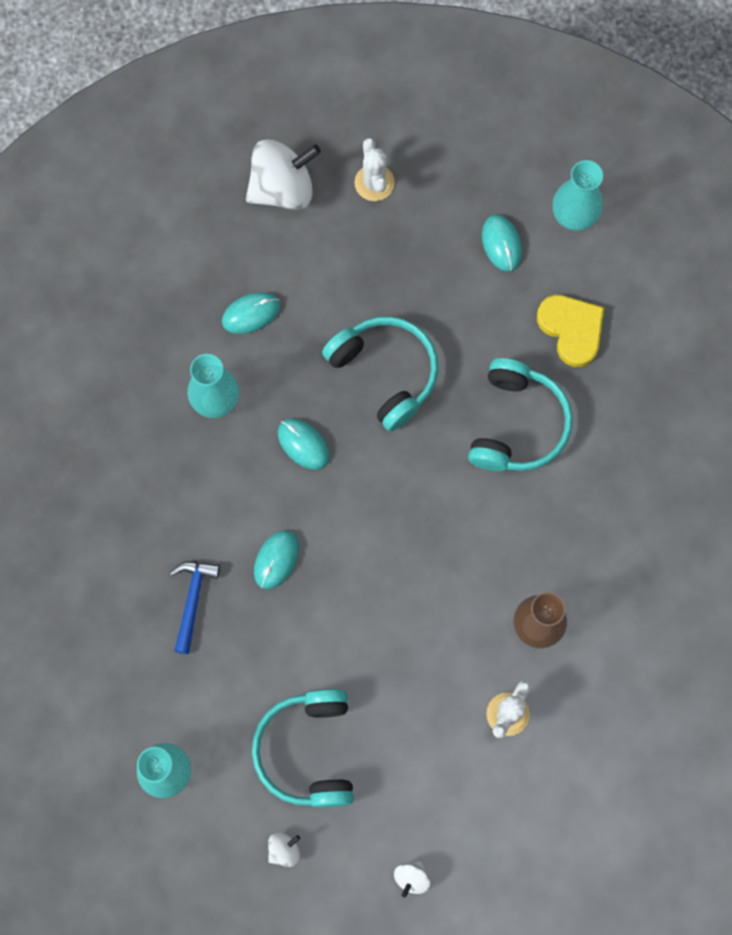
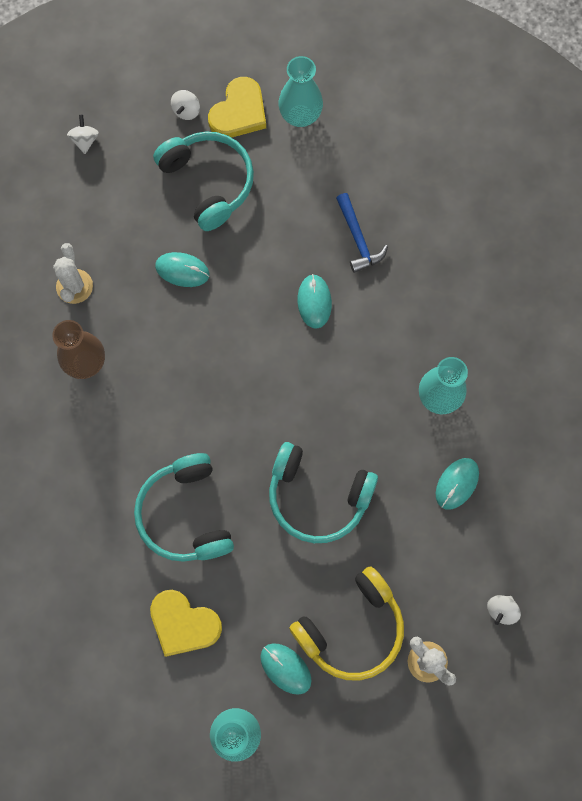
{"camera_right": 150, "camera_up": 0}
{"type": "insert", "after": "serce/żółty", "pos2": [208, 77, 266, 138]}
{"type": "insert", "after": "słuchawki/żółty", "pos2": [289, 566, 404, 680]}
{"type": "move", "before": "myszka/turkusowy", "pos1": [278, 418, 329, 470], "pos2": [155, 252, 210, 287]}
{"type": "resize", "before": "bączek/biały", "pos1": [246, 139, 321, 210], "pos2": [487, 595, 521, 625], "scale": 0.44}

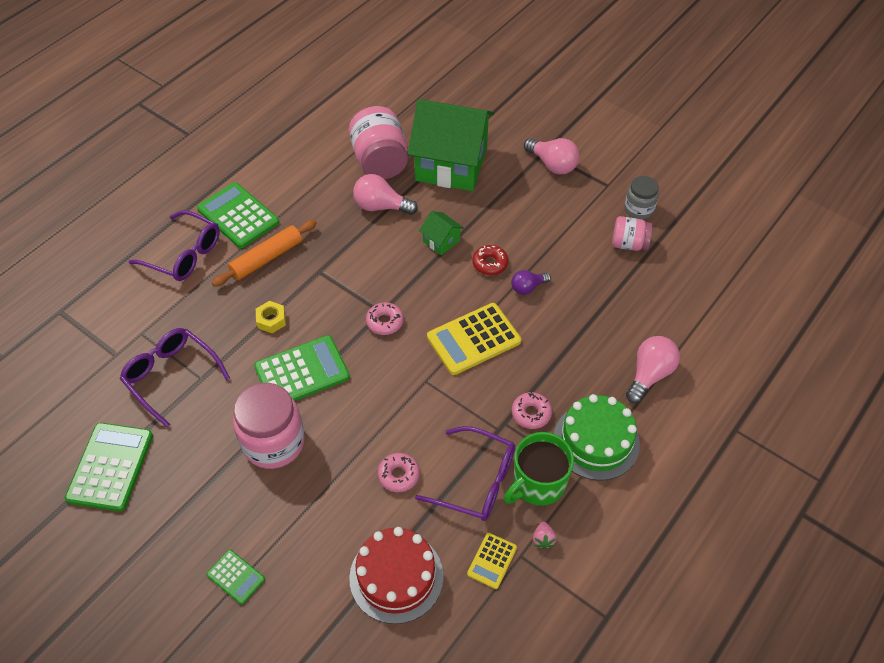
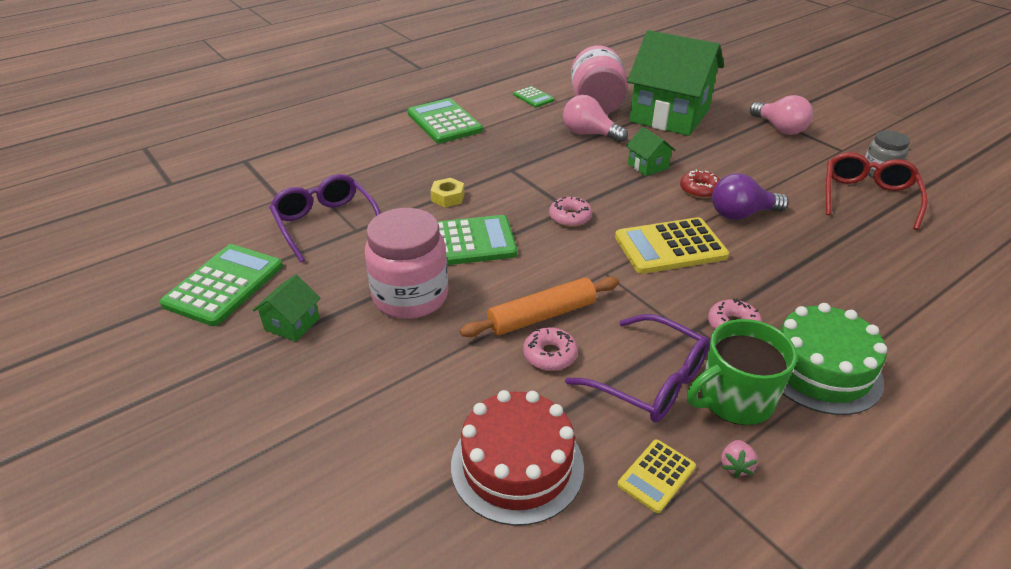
{"camera_right": 15, "camera_up": -15}
{"type": "delete", "before": "okulary/fioletowy", "pos1": [128, 210, 220, 281]}
{"type": "delete", "before": "żarówka/różowy", "pos1": [626, 336, 680, 403]}
{"type": "insert", "after": "domek/zielony", "pos2": [253, 275, 321, 342]}
{"type": "move", "before": "kalkulator/zielony", "pos1": [206, 550, 265, 605], "pos2": [513, 86, 555, 108]}
{"type": "move", "before": "wałek do ciasta/pomarańczowy", "pos1": [212, 220, 317, 287], "pos2": [460, 277, 619, 337]}
{"type": "replace", "before": "słoik/różowy", "after": "okulary/czerwony", "pos1": [612, 216, 653, 251], "pos2": [826, 152, 928, 230]}
{"type": "resize", "before": "żarówka/fioletowy", "pos1": [511, 270, 551, 295], "pos2": [712, 173, 789, 220], "scale": 1.6}

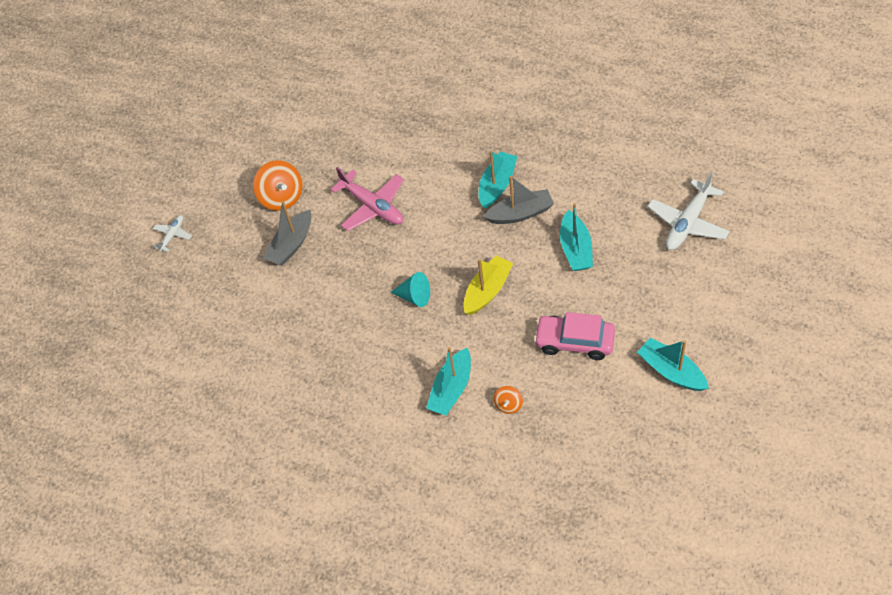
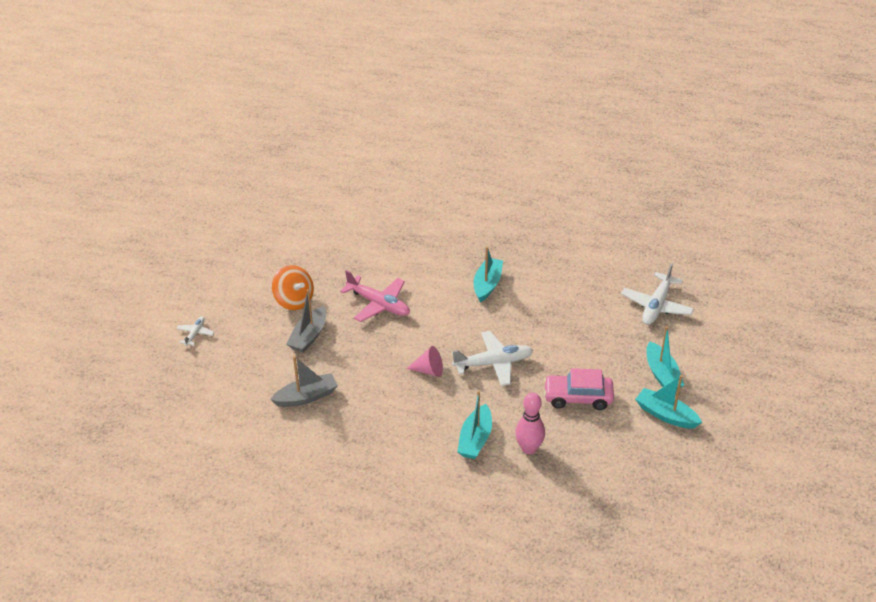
{"camera_right": -15, "camera_up": -15}
{"type": "move", "before": "łódka/szary", "pos1": [483, 176, 554, 224], "pos2": [270, 356, 338, 407]}
{"type": "move", "before": "łódka/turkusowy", "pos1": [560, 203, 593, 271], "pos2": [647, 326, 684, 390]}
{"type": "replace", "before": "łódka/żółty", "after": "samolot/biały", "pos1": [463, 255, 513, 315], "pos2": [452, 331, 533, 386]}
{"type": "replace", "before": "bączek/pomarańczowy", "after": "kręgiel/różowy", "pos1": [494, 386, 523, 414], "pos2": [515, 392, 545, 454]}
{"type": "recolor", "before": "stożek/turkusowy", "after": "stożek/różowy", "pos1": [390, 272, 430, 307], "pos2": [406, 346, 443, 377]}

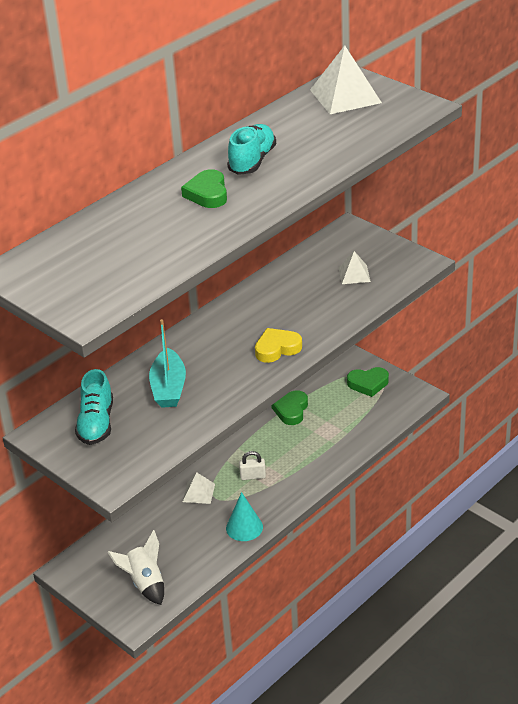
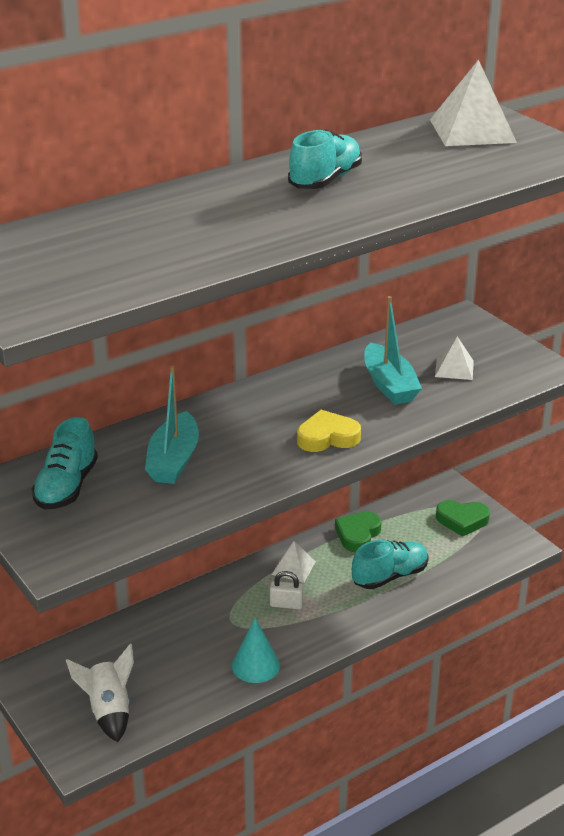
{"camera_right": 10, "camera_up": -5}
{"type": "delete", "before": "serce/zielony", "pos1": [181, 169, 227, 208]}
{"type": "insert", "after": "but/turkusowy", "pos2": [352, 540, 429, 589]}
{"type": "insert", "after": "łódka/turkusowy", "pos2": [364, 296, 422, 405]}
{"type": "move", "before": "piramida/biały", "pos1": [183, 472, 215, 504], "pos2": [272, 541, 316, 583]}

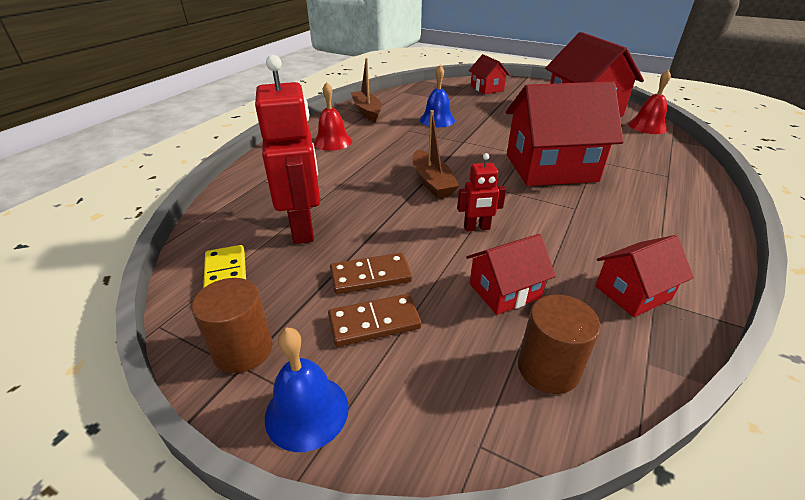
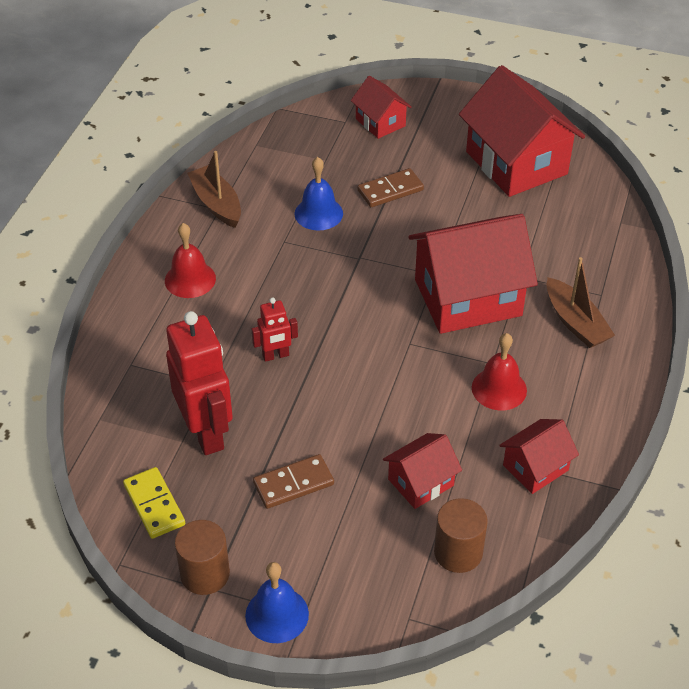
{"camera_right": -10, "camera_up": 10}
{"type": "move", "before": "kostka domina/brązowy", "pos1": [328, 294, 422, 347], "pos2": [357, 168, 424, 207]}
{"type": "move", "before": "łódka/brązowy", "pos1": [413, 110, 459, 199], "pos2": [546, 257, 615, 348]}
{"type": "move", "before": "robot/czerwony", "pos1": [457, 153, 506, 232], "pos2": [252, 298, 298, 362]}
{"type": "move", "before": "dzwonek/czerwony", "pos1": [628, 70, 671, 134], "pos2": [472, 333, 527, 410]}

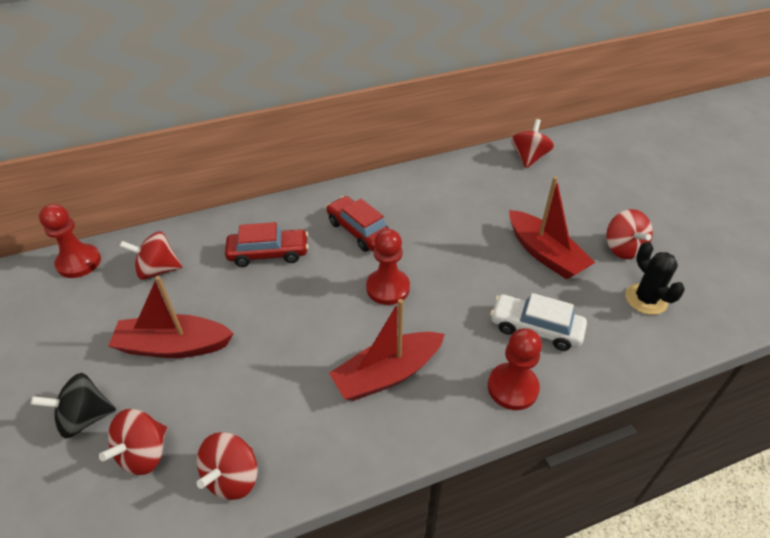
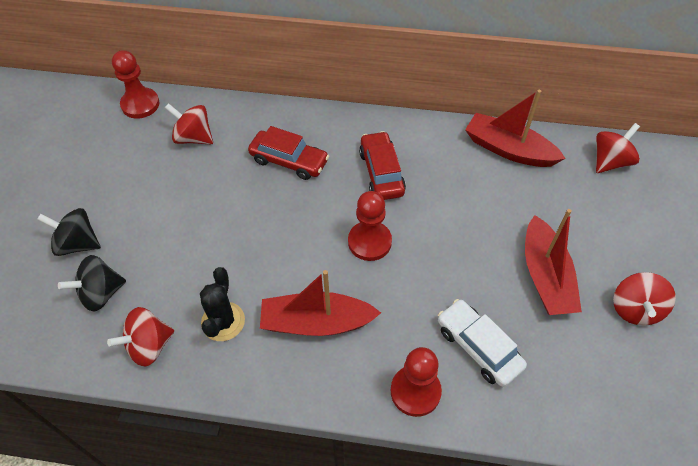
{"camera_right": 30, "camera_up": 10}
{"type": "move", "before": "łódka/czerwony", "pos1": [108, 276, 234, 358], "pos2": [465, 90, 566, 167]}
{"type": "move", "before": "kaktus/czarny", "pos1": [625, 242, 685, 315], "pos2": [200, 267, 245, 341]}
{"type": "recolor", "before": "bączek/czerwony", "after": "bączek/czarny", "pos1": [99, 409, 167, 475], "pos2": [58, 255, 126, 312]}

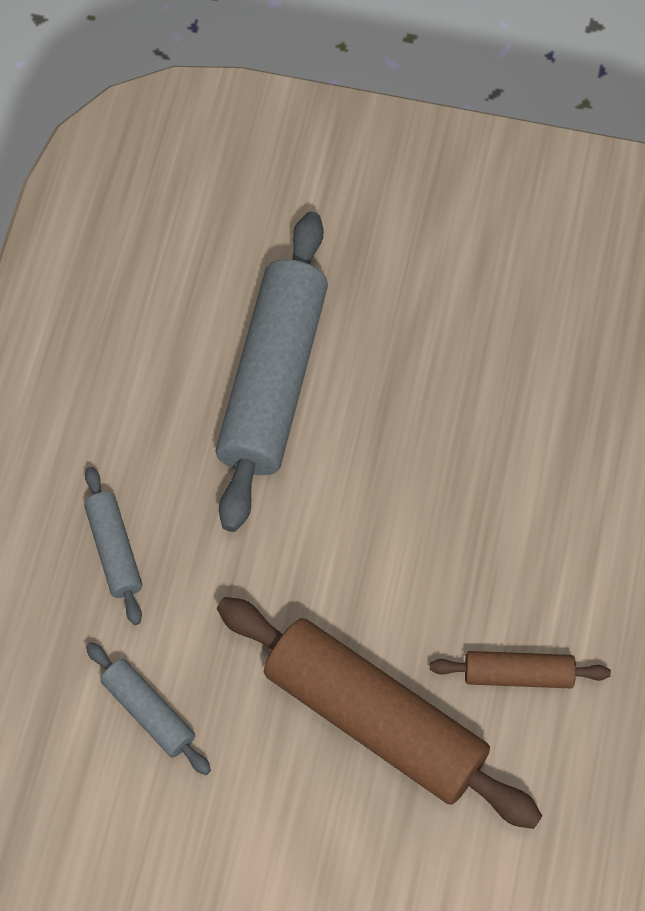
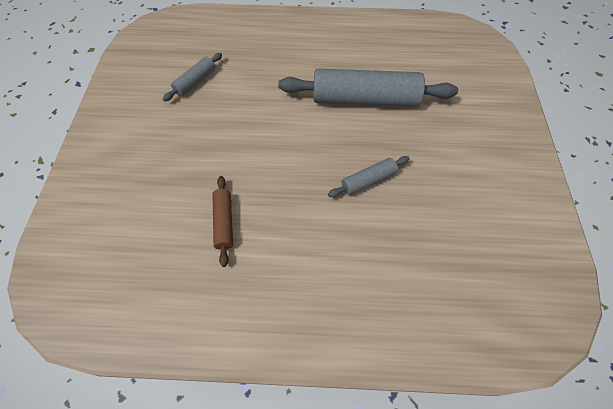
{"camera_right": 80, "camera_up": -5}
{"type": "delete", "before": "wałek do ciasta/brązowy", "pos1": [217, 597, 542, 829]}
{"type": "move", "before": "wałek do ciasta/szary", "pos1": [84, 467, 142, 625], "pos2": [328, 156, 410, 197]}

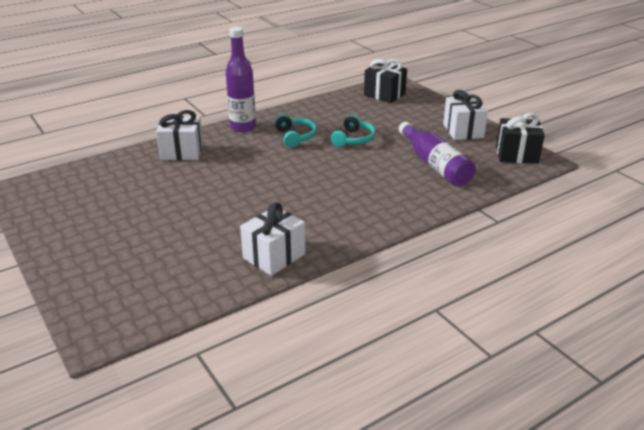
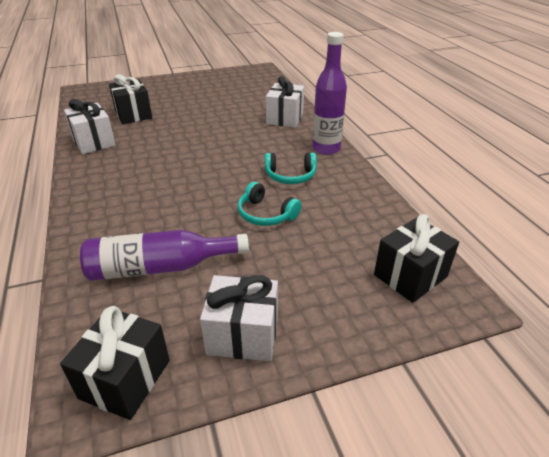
{"camera_right": 105, "camera_up": 5}
{"type": "insert", "after": "prezent/czarny", "pos2": [109, 74, 152, 124]}

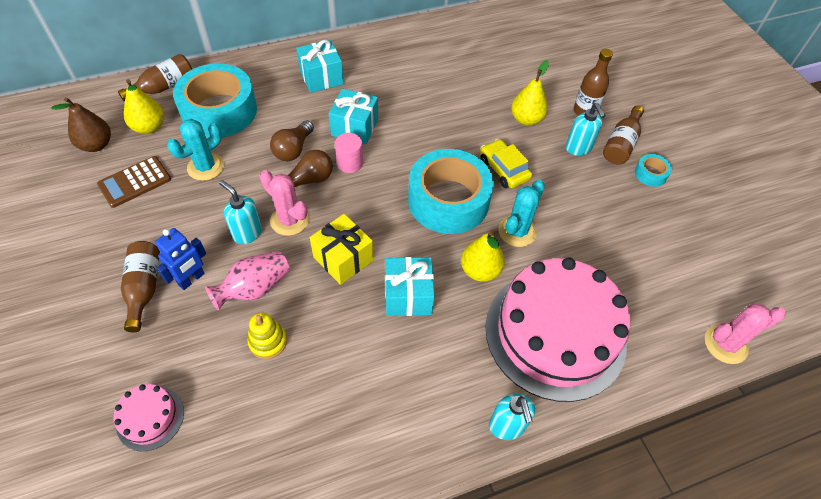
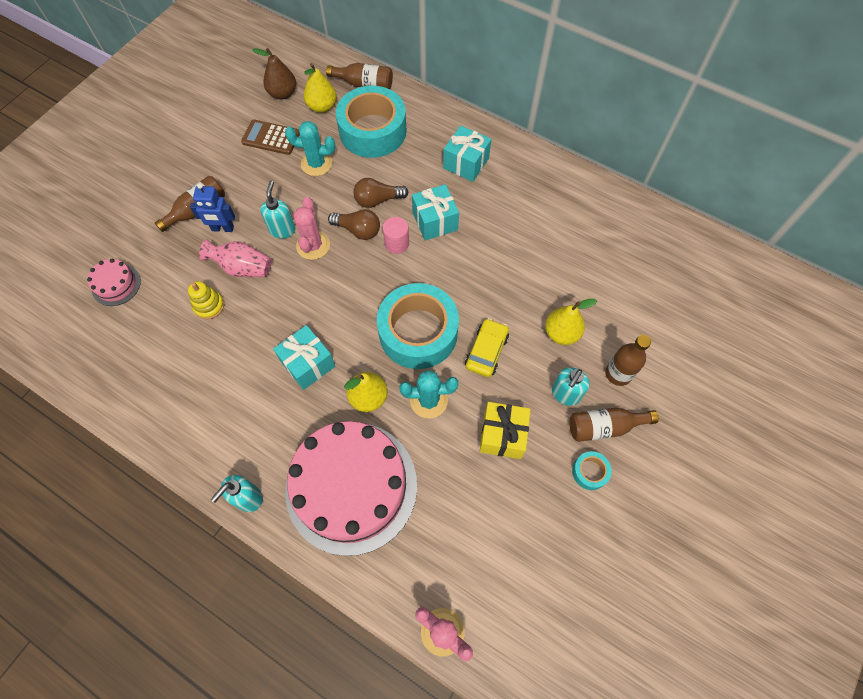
{"camera_right": 55, "camera_up": 10}
{"type": "move", "before": "prezent/żółty", "pos1": [310, 214, 374, 285], "pos2": [479, 402, 531, 459]}

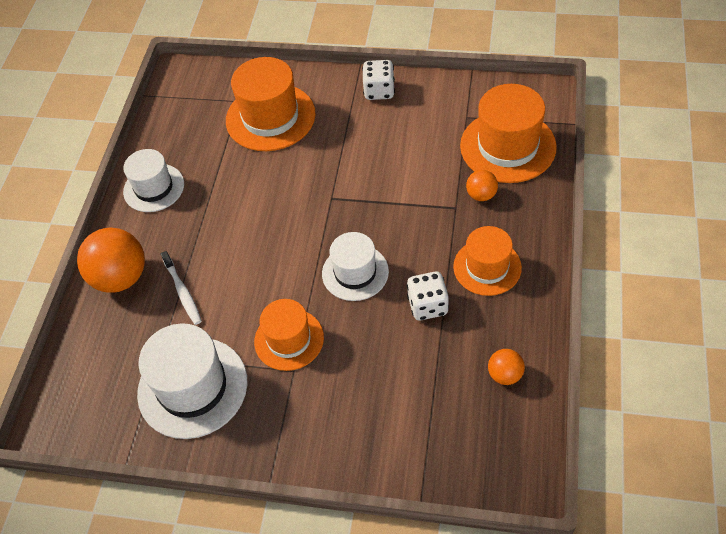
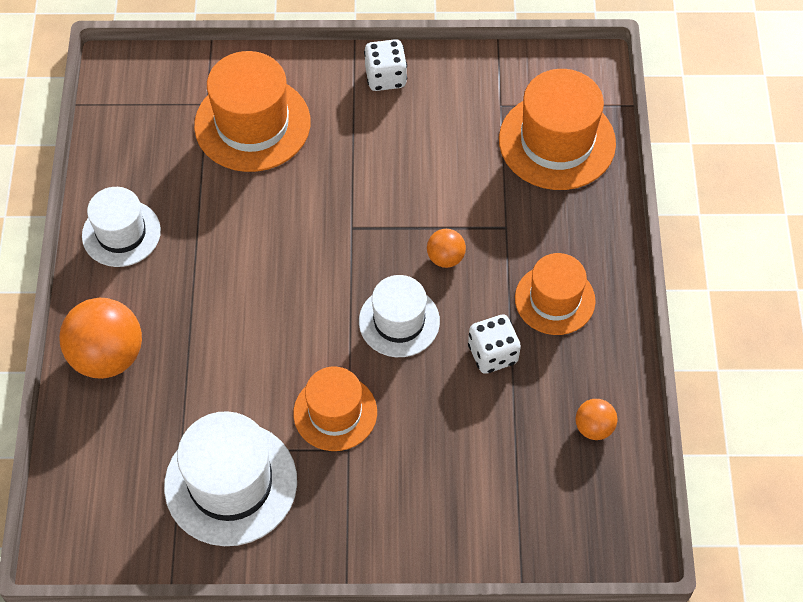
{"camera_right": -15, "camera_up": 5}
{"type": "delete", "before": "szczoteczka do zębów/biały", "pos1": [161, 251, 202, 325]}
{"type": "move", "before": "piłka/pomarańczowy", "pos1": [466, 170, 498, 201], "pos2": [427, 229, 466, 268]}

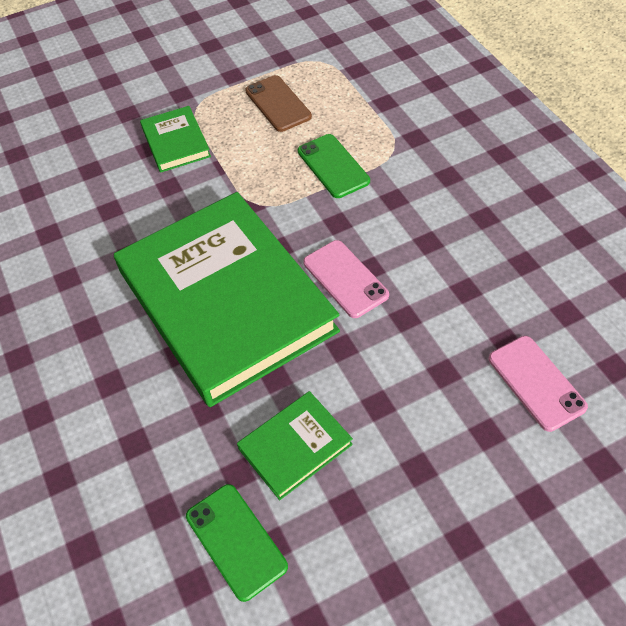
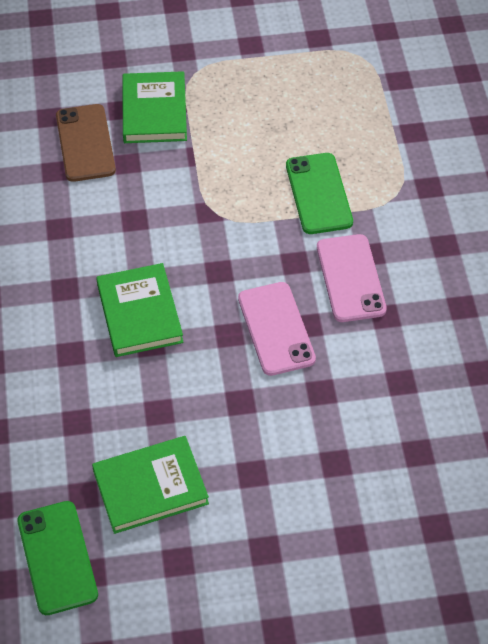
{"camera_right": 15, "camera_up": 0}
{"type": "move", "before": "telefon/brązowy", "pos1": [245, 75, 312, 132], "pos2": [56, 104, 116, 182]}
{"type": "move", "before": "telefon/różowy", "pos1": [489, 336, 588, 432], "pos2": [317, 234, 387, 322]}
{"type": "resize", "before": "książka/zielony", "pos1": [114, 192, 340, 407], "pos2": [96, 263, 183, 357], "scale": 0.42}

